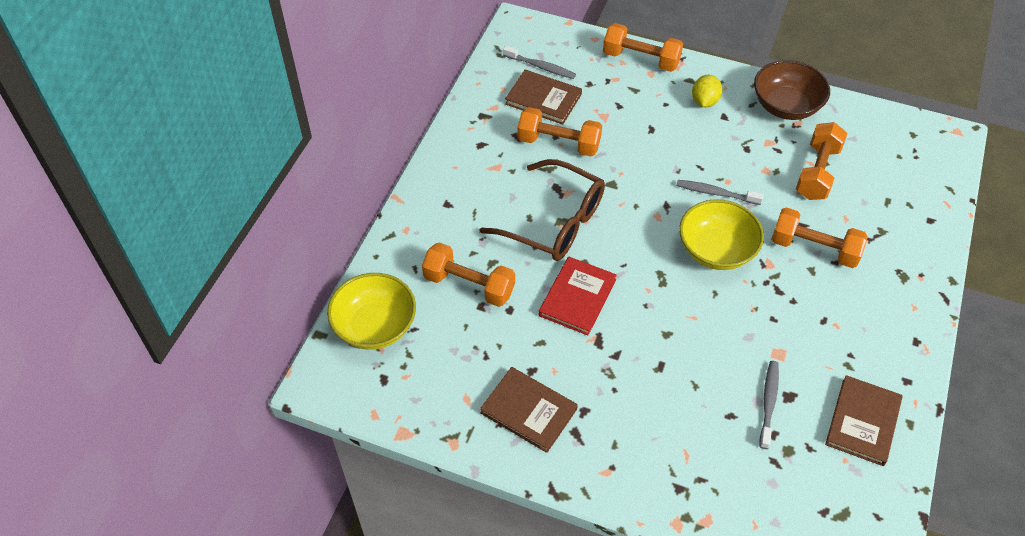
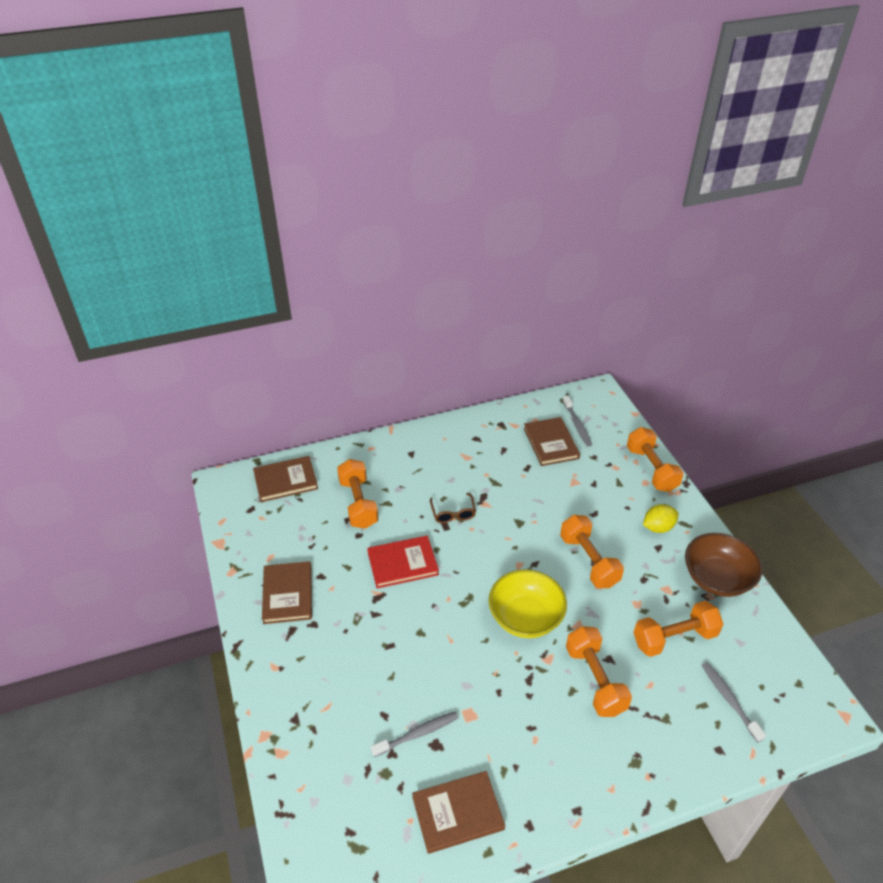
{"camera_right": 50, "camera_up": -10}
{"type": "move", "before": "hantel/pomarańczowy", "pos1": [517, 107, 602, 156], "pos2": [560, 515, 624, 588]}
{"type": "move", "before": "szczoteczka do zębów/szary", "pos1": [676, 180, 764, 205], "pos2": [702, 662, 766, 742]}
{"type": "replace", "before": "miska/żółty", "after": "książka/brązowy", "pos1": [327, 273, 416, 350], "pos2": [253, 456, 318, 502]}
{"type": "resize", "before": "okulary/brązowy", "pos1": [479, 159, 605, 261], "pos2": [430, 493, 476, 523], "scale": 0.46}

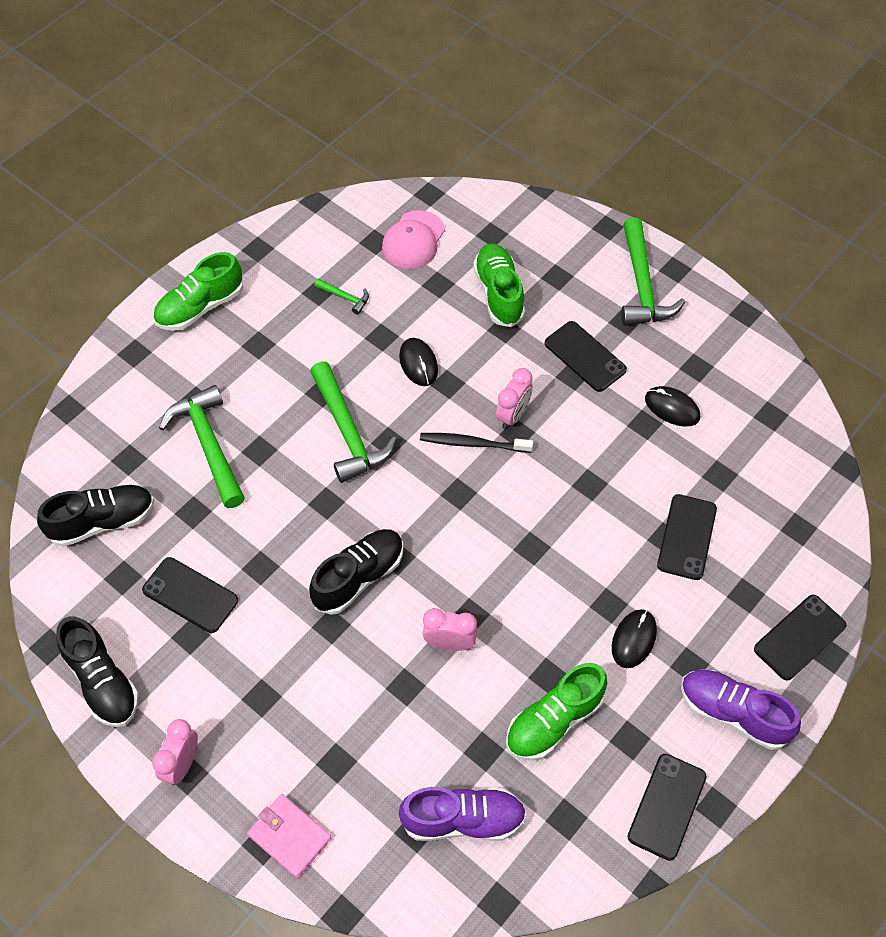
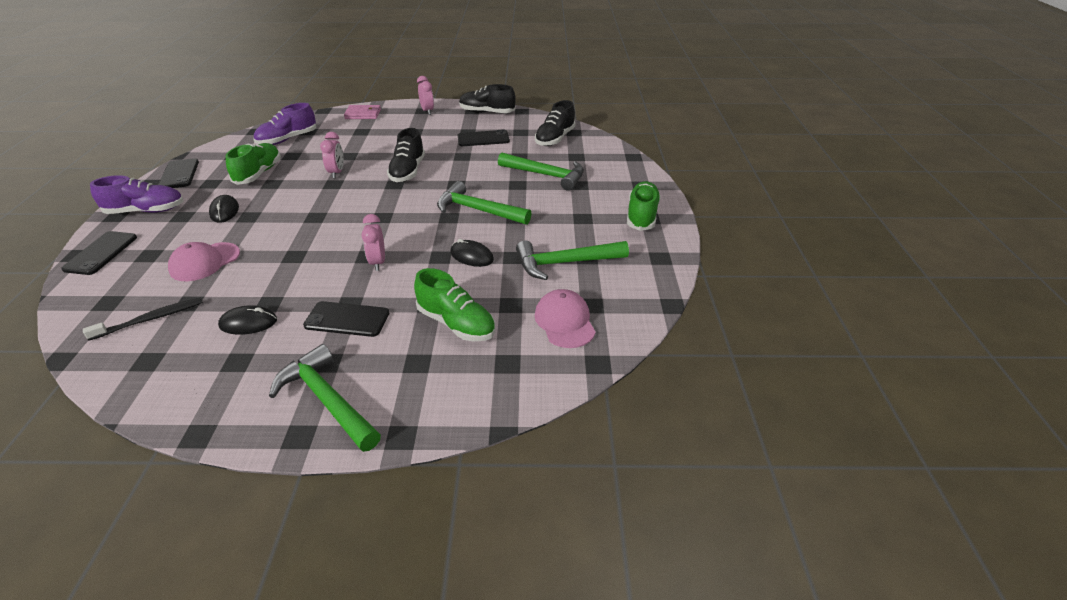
{"camera_right": 140, "camera_up": -20}
{"type": "move", "before": "szczoteczka do zębów/czarny", "pos1": [420, 433, 533, 453], "pos2": [83, 298, 203, 341]}
{"type": "replace", "before": "telefon/czarny", "after": "czapka/różowy", "pos1": [657, 494, 717, 580], "pos2": [168, 242, 240, 281]}
{"type": "rotate", "before": "budzik/różowy", "pos1": [423, 608, 477, 651], "pos2": [320, 132, 344, 178], "turn": -60}
{"type": "resize", "before": "młotek/zielony", "pos1": [314, 278, 369, 315], "pos2": [516, 240, 629, 280], "scale": 2.18}

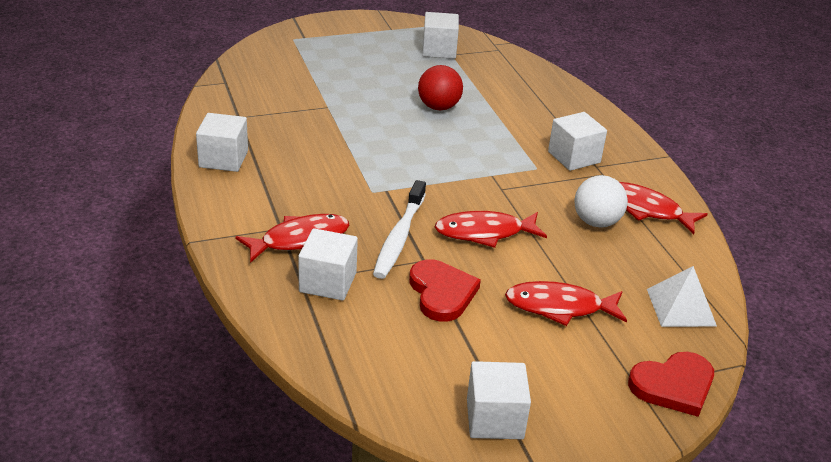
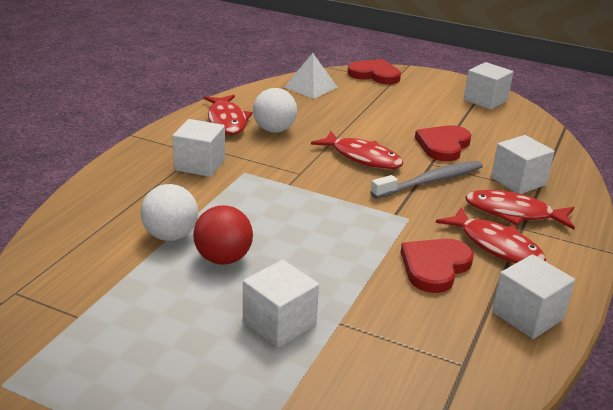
{"camera_right": -135, "camera_up": -5}
{"type": "insert", "after": "piłka/biały", "pos2": [140, 184, 198, 241]}
{"type": "insert", "after": "serce/czerwony", "pos2": [401, 239, 474, 293]}
{"type": "move", "before": "sześcian/biały", "pos1": [422, 12, 459, 59], "pos2": [243, 260, 319, 348]}
{"type": "move", "before": "ryba/czerwony", "pos1": [505, 281, 627, 326], "pos2": [436, 207, 546, 264]}
{"type": "recolor", "before": "szczoteczka do zębów/biały", "after": "szczoteczka do zębów/szary", "pos1": [373, 180, 426, 279], "pos2": [371, 161, 483, 199]}

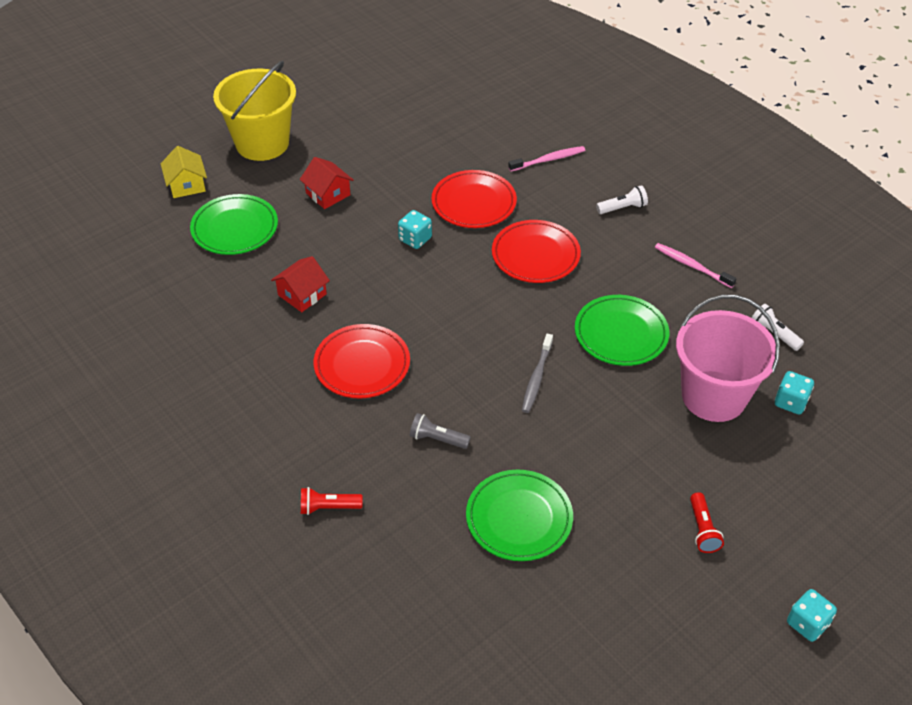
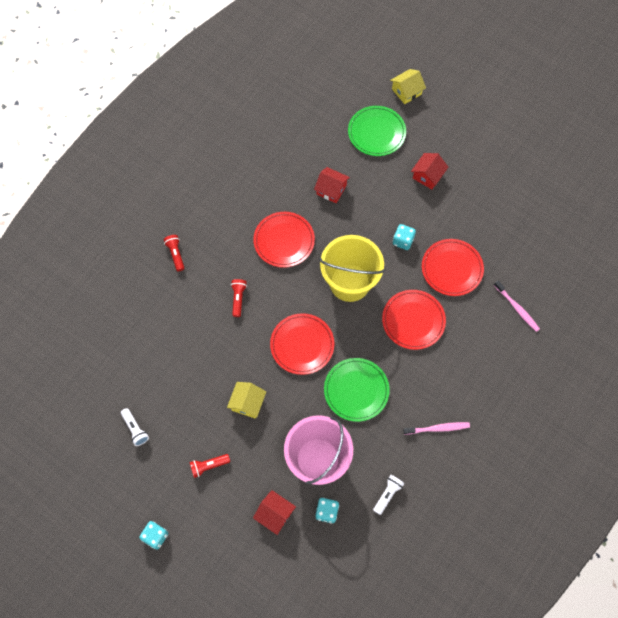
{"camera_right": 75, "camera_up": 20}
{"type": "delete", "before": "talerz/zielony", "pos1": [466, 470, 573, 561]}
{"type": "insert", "after": "domek/żółty", "pos2": [227, 382, 266, 418]}
{"type": "insert", "after": "domek/czerwony", "pos2": [253, 490, 296, 535]}
{"type": "move", "before": "wiadro/żółty", "pos1": [213, 61, 296, 161], "pos2": [319, 235, 385, 302]}
{"type": "move", "before": "latarka/biały", "pos1": [596, 185, 648, 214], "pos2": [121, 408, 149, 446]}
{"type": "replace", "before": "szczoteczka do zębów/szary", "after": "talerz/czerwony", "pos1": [522, 334, 553, 413], "pos2": [270, 313, 334, 375]}
{"type": "recolor", "before": "latarka/szary", "after": "latarka/czerwony", "pos1": [410, 413, 471, 449], "pos2": [231, 279, 247, 317]}
{"type": "rotate", "before": "szczoteczka do zębów/różowy", "pos1": [655, 243, 736, 288], "pos2": [403, 422, 470, 435], "turn": 60}

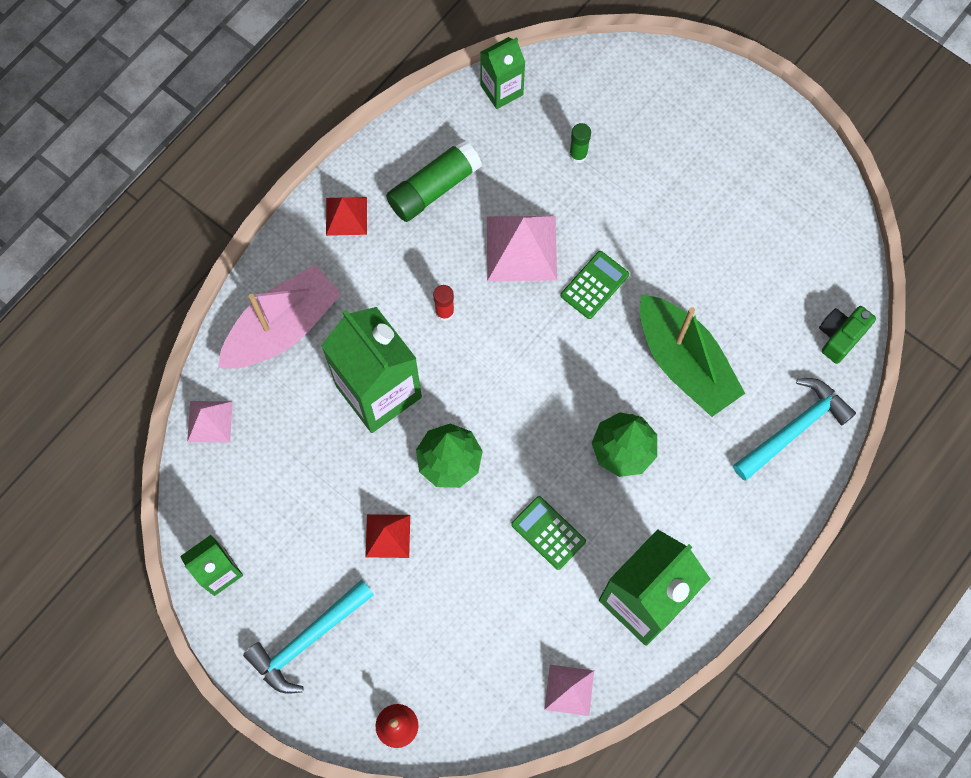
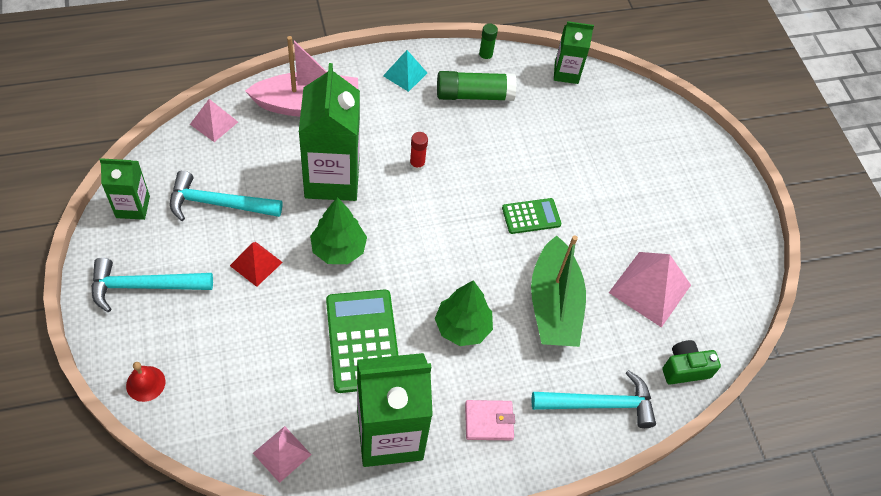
{"camera_right": 30, "camera_up": -15}
{"type": "insert", "after": "młotek/turkusowy", "pos2": [170, 170, 282, 221]}
{"type": "insert", "after": "portfel/różowy", "pos2": [465, 400, 515, 440]}
{"type": "move", "before": "piramida/różowy", "pos1": [487, 216, 557, 281], "pos2": [609, 252, 691, 328]}
{"type": "move", "before": "klej w sztyfcie/zielony", "pos1": [569, 123, 591, 163], "pos2": [478, 24, 498, 63]}
{"type": "recolor", "before": "piramida/czerwony", "after": "piramida/turkusowy", "pos1": [326, 197, 367, 236], "pos2": [383, 50, 427, 92]}
{"type": "resize", "before": "kalkulator/zielony", "pos1": [511, 496, 586, 570], "pos2": [326, 289, 399, 393], "scale": 1.78}

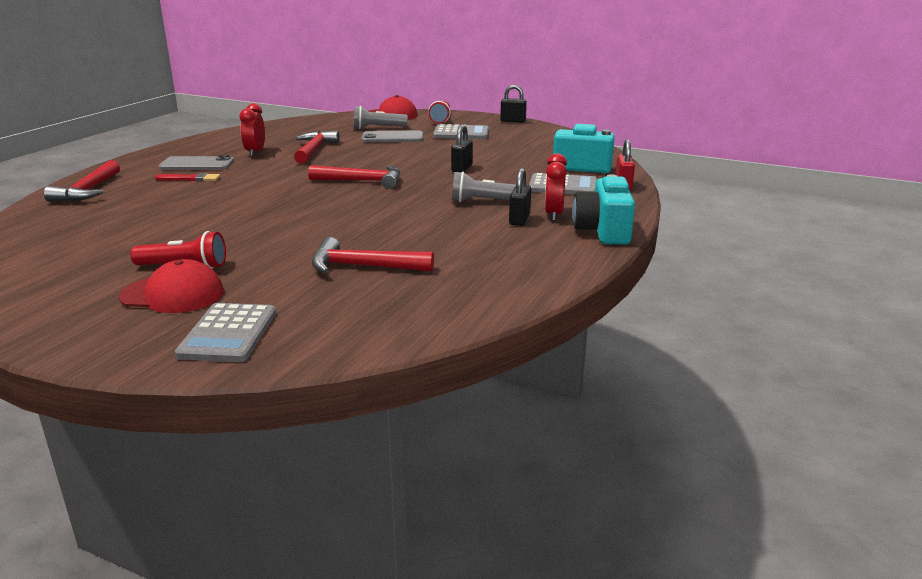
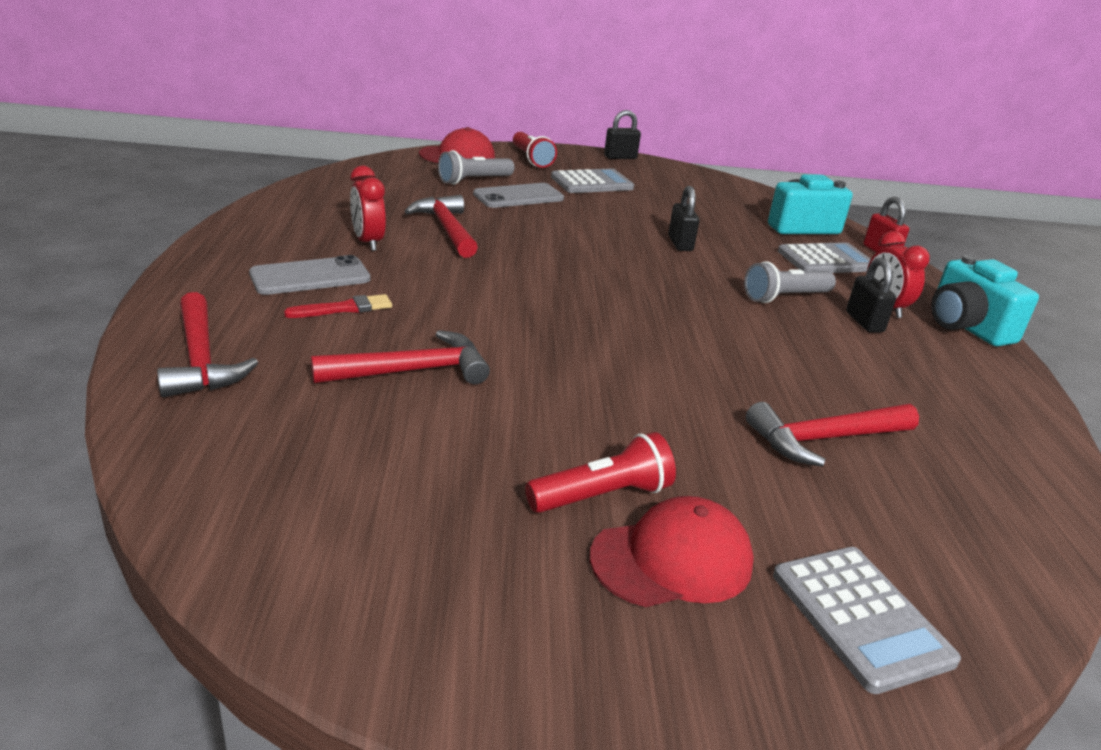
{"camera_right": -30, "camera_up": 5}
{"type": "move", "before": "młotek/czerwony", "pos1": [308, 165, 400, 189], "pos2": [311, 330, 490, 384]}

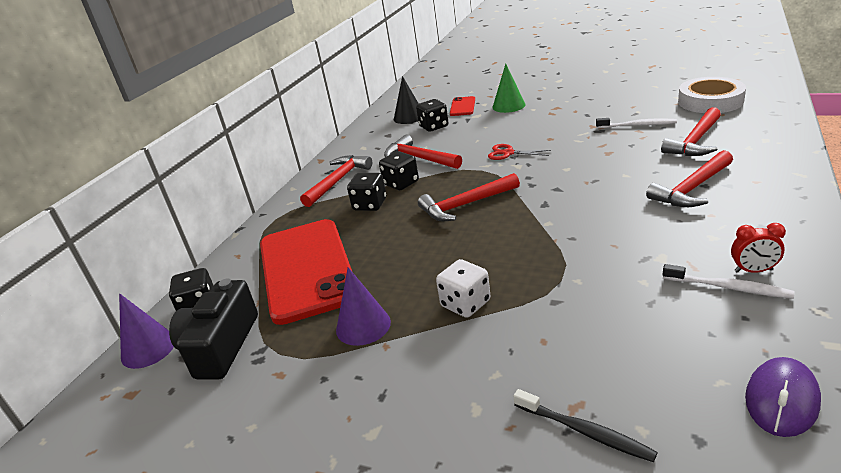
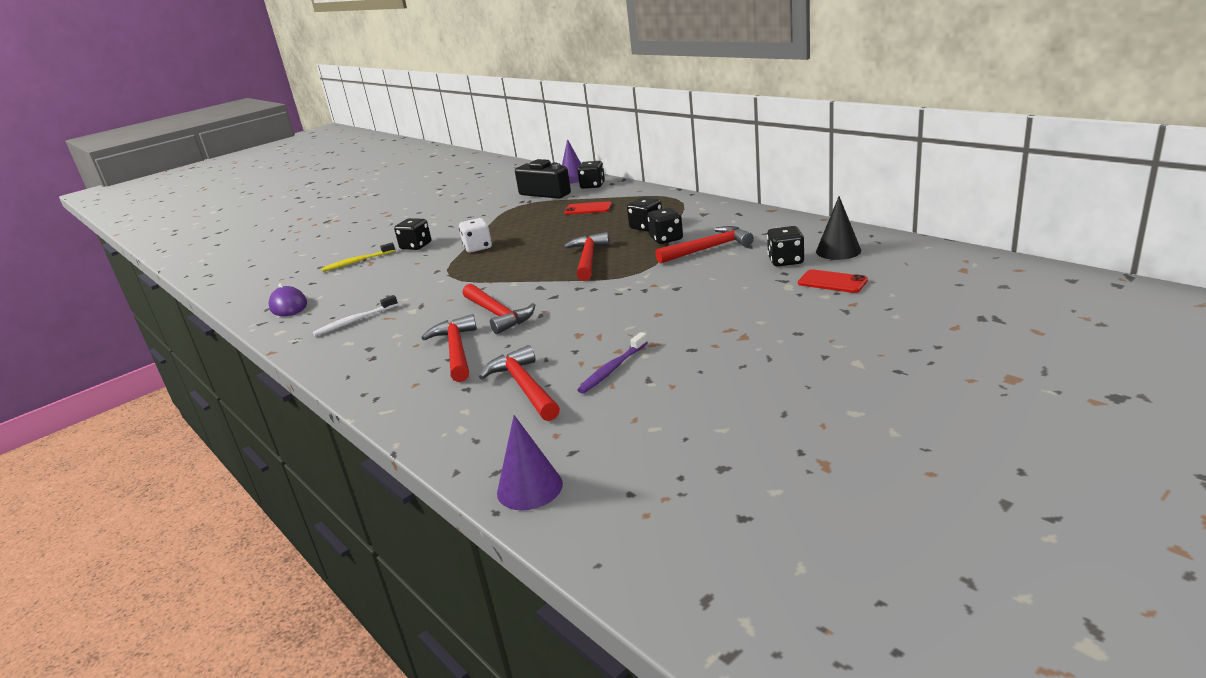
{"camera_right": 115, "camera_up": -5}
{"type": "delete", "before": "nożyczki/czerwony", "pos1": [488, 144, 551, 160]}
{"type": "delete", "before": "stożek/zielony", "pos1": [492, 64, 526, 113]}
{"type": "delete", "before": "taśma klejąca/biały", "pos1": [678, 77, 746, 113]}
{"type": "delete", "before": "budzik/czerwony", "pos1": [731, 223, 786, 273]}
{"type": "insert", "after": "kostka do gry/czarny", "pos2": [394, 218, 431, 250]}
{"type": "move", "before": "młotek/czerwony", "pos1": [300, 155, 372, 207], "pos2": [462, 284, 535, 334]}
{"type": "move", "before": "stożek/fioletowy", "pos1": [336, 267, 391, 346], "pos2": [497, 415, 563, 510]}
{"type": "recolor", "before": "szczoteczka do zębów/czarny", "after": "szczoteczka do zębów/żółty", "pos1": [514, 389, 658, 462], "pos2": [321, 243, 395, 272]}
{"type": "recolor", "before": "szczoteczka do zębów/biały", "after": "szczoteczka do zębów/fioletowy", "pos1": [596, 118, 677, 128], "pos2": [577, 332, 648, 394]}
{"type": "resize", "before": "telefon/czerwony", "pos1": [260, 219, 352, 325], "pos2": [564, 201, 612, 215], "scale": 0.42}

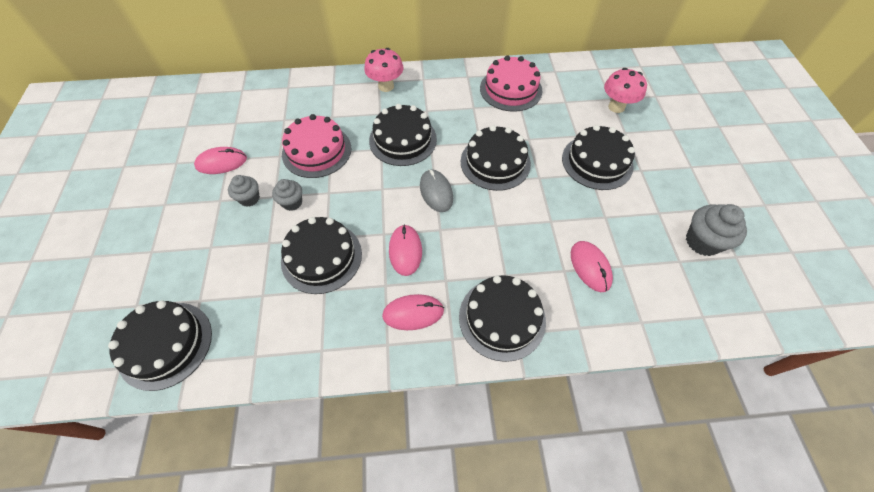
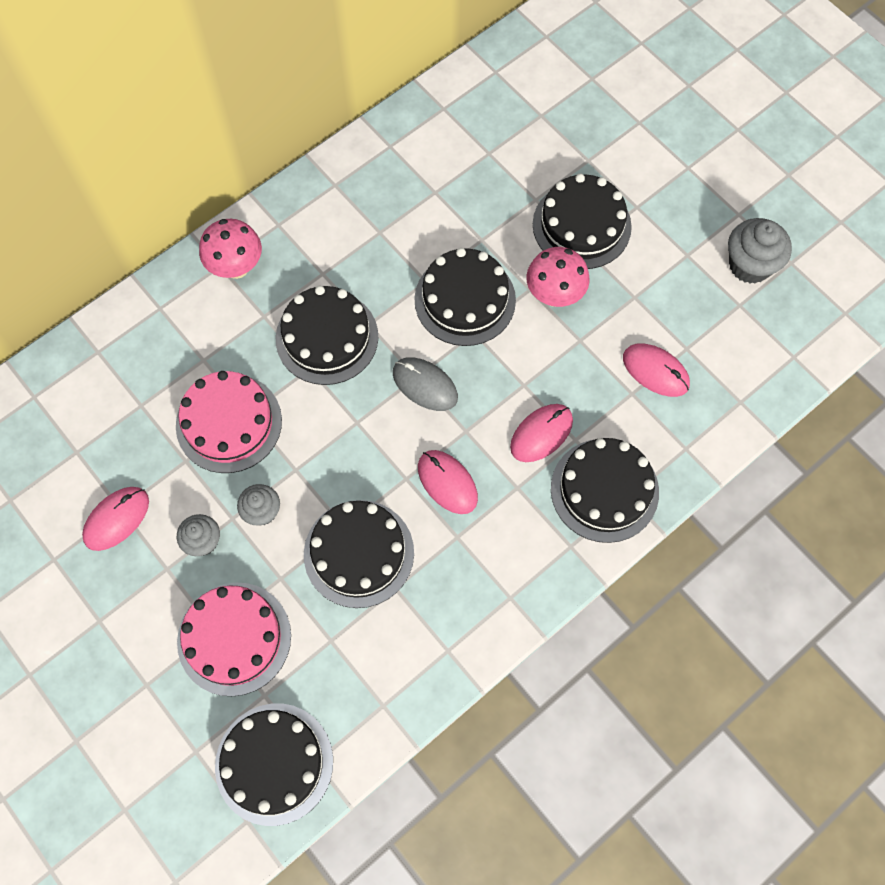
{"camera_right": -35, "camera_up": 10}
{"type": "move", "before": "myszka/różowy", "pos1": [382, 294, 444, 330], "pos2": [510, 404, 573, 462]}
{"type": "move", "before": "tort/różowy", "pos1": [480, 55, 542, 112], "pos2": [177, 583, 291, 696]}
{"type": "move", "before": "grzyb/różowy", "pos1": [604, 68, 647, 113], "pos2": [526, 247, 590, 307]}

